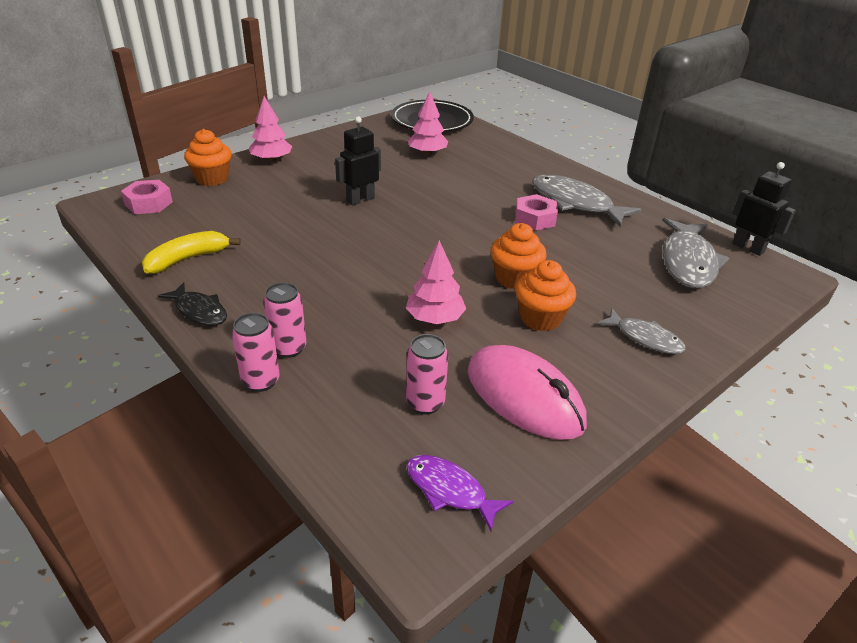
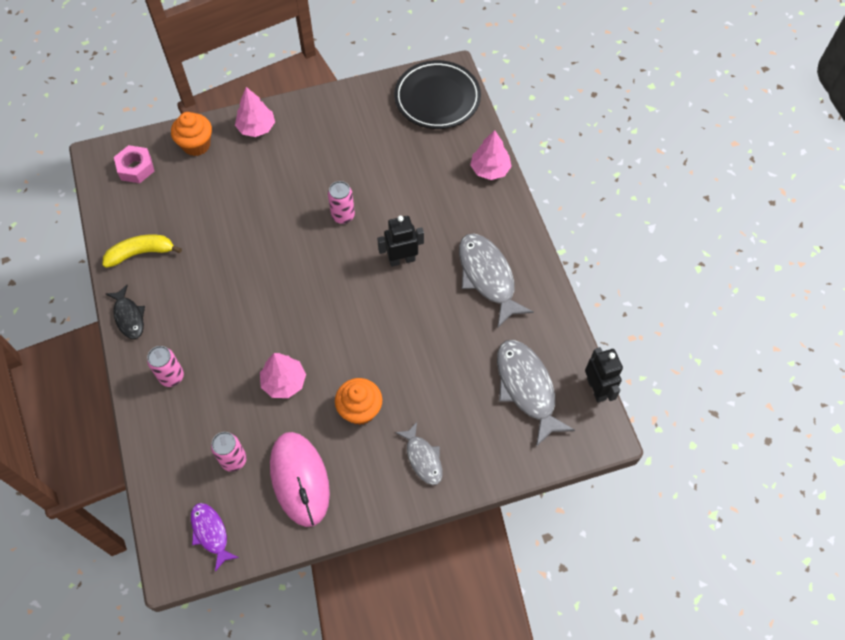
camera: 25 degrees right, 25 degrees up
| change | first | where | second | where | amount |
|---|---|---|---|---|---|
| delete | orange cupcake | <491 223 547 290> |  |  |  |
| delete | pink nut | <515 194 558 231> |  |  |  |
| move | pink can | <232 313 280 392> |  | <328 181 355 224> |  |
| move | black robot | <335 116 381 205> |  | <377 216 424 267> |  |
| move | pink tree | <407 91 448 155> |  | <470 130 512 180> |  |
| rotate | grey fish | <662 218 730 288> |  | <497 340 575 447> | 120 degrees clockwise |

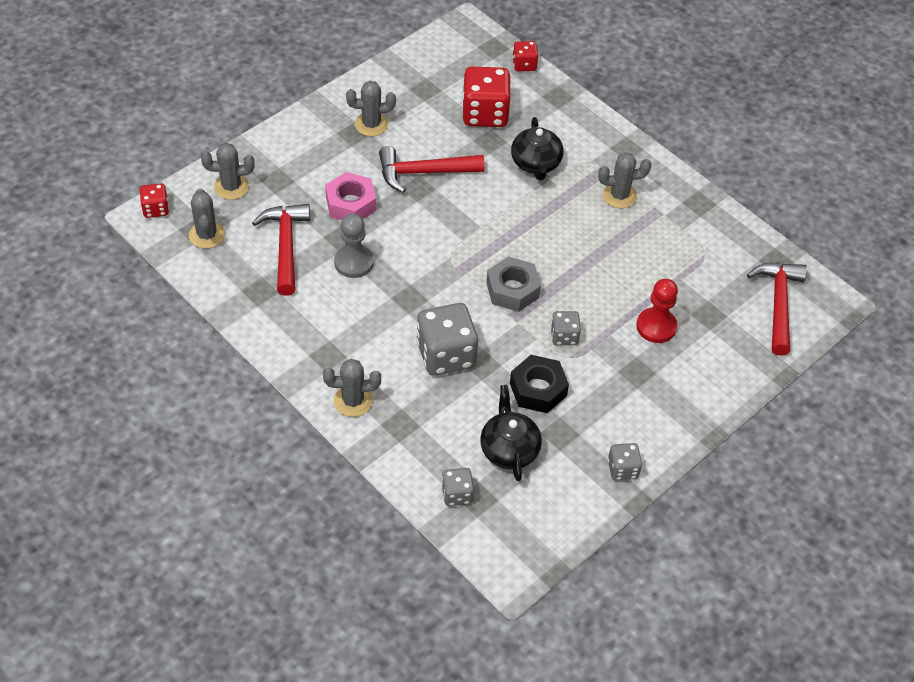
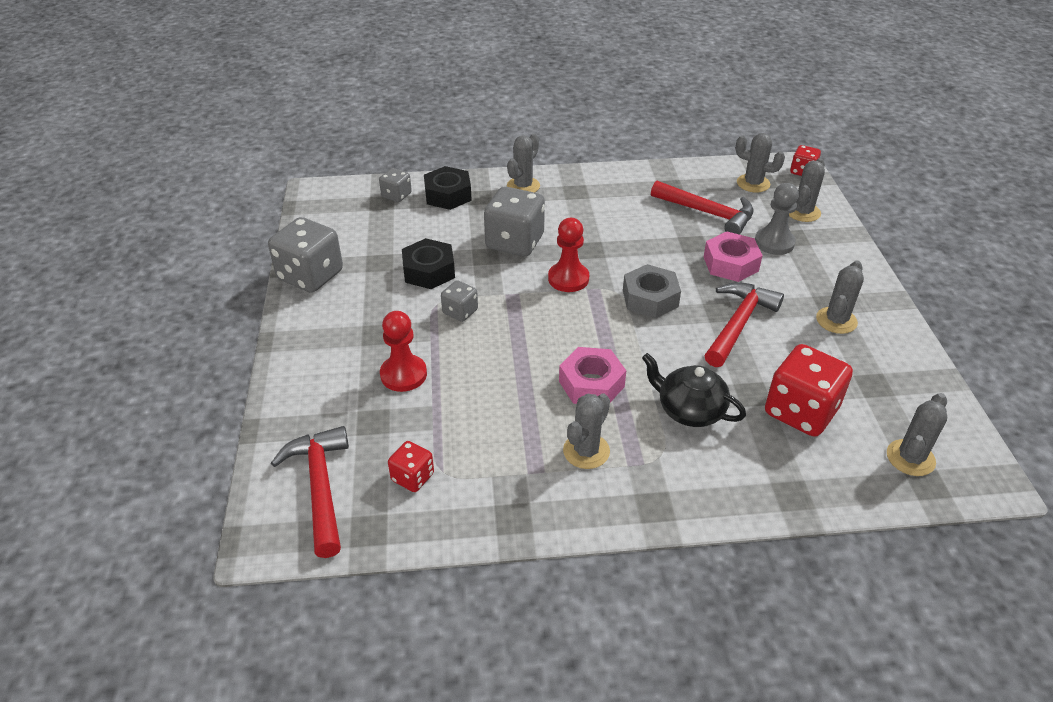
camera: 130 degrees right, 10 degrees down
| change | first | where | second | where | amount |
|---|---|---|---|---|---|
| delete | black teapot | <480 385 542 481> |  |  |  |
| insert |  |  | black nut | <424 166 472 210> |  |
| insert |  |  | red pawn | <548 218 589 292> |  |
| insert |  |  | pink nut | <559 347 626 404> |  |
| insert |  |  | grey cactus | <887 393 947 476> |  |
| move | grey pawn | <334 213 374 278> |  | <755 183 799 255> |  |
| move | grey nut | <486 257 541 312> |  | <623 264 681 318> |  |
| move | red dice | <512 41 538 71> |  | <388 441 434 492> |  |
| rotate | red hammer | <747 262 807 356> |  | <271 426 349 558> | 150 degrees counterclockwise |
| resize | grey dice | <608 443 642 480> |  | <268 217 343 293> | x1.92 |

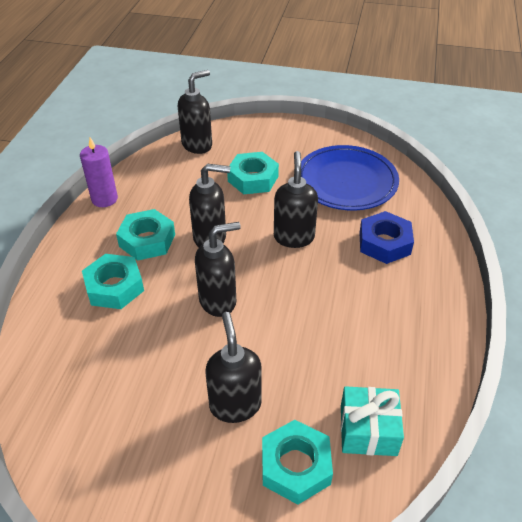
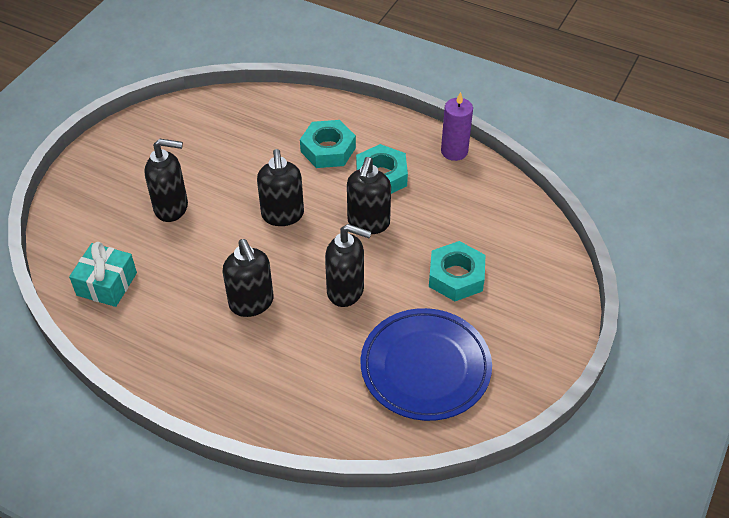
camera: 105 degrees right, 5 degrees up
| change | first | where | second | where | amount |
|---|---|---|---|---|---|
| delete | turquoise nut | <262 420 333 505> |  |  |  |
| delete | blue nut | <359 211 414 264> |  |  |  |
| move | black soap dispenser | <178 70 212 154> |  | <223 239 274 317> |  |

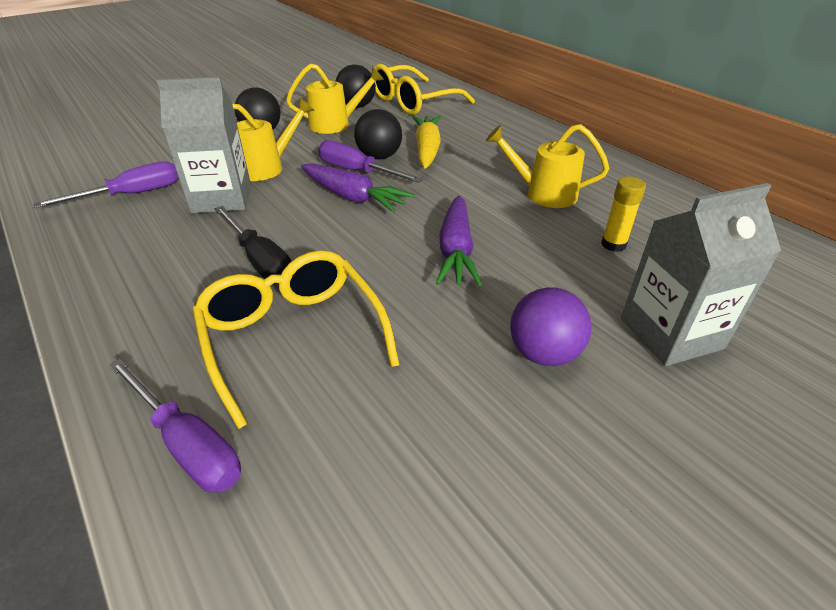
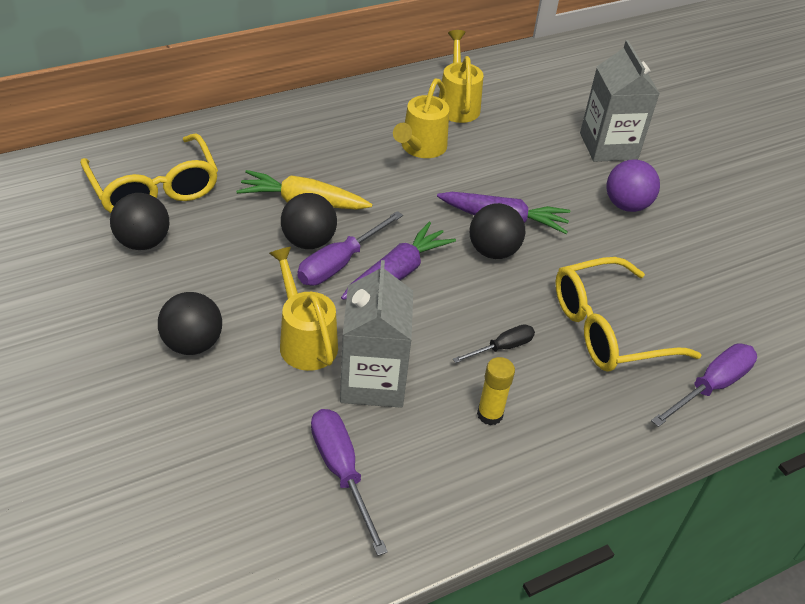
camera: 85 degrees left, 5 degrees up
| change | first | where | second | where | amount |
|---|---|---|---|---|---|
| insert |  |  | black ball | <469 203 525 259> |  |
| move | yellow watering can | <286 63 384 134> |  | <438 30 483 123> |  |
| move | yellow glue stick | <601 176 646 252> |  | <477 357 515 425> |  |
| resize | black screwdriver | <215 206 292 279> |  | <453 324 535 363> | x0.62 |

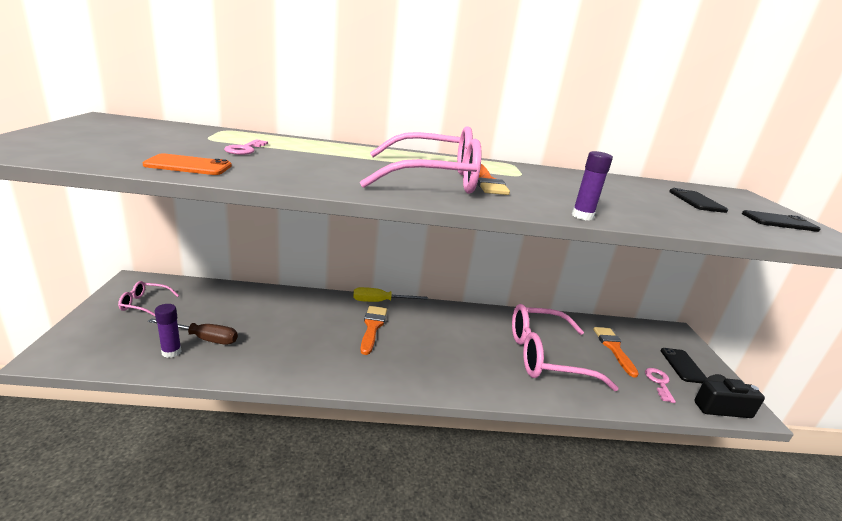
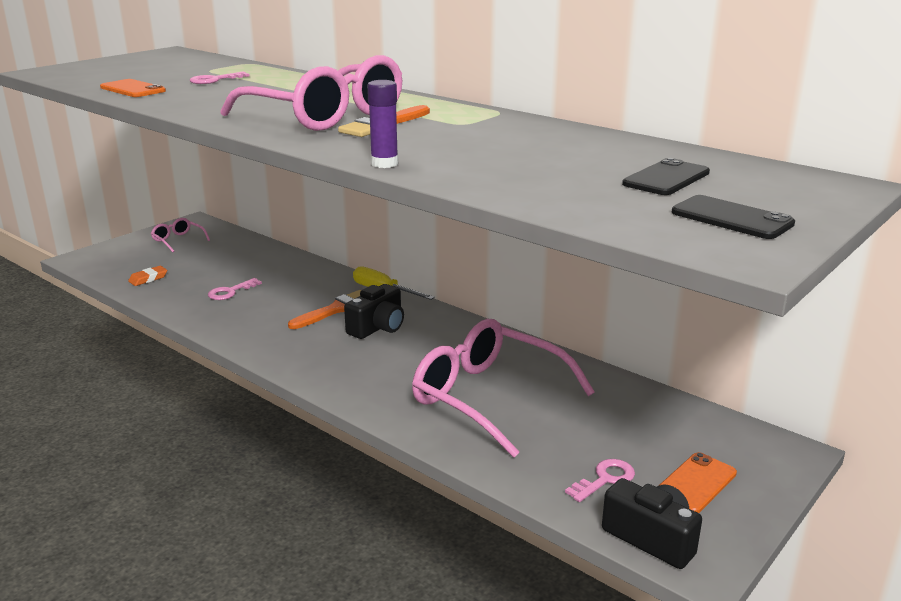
camera: 45 degrees right, 0 degrees up
| change | first | where | second | where | amount |
|---|---|---|---|---|---|
| delete | brown screwdriver | <148 318 238 345> |  |  |  |
| delete | orange brush | <593 327 639 378> |  |  |  |
| insert |  |  | pink key | <208 278 262 300> |  |
| insert |  |  | black camera | <344 284 404 339> |  |
| replace | purple glue stick | <155 304 181 358> | orange eraser | <128 266 167 286> |  |
| recolor | black phone | <661 348 707 384> | orange phone | <658 452 737 513> |  |

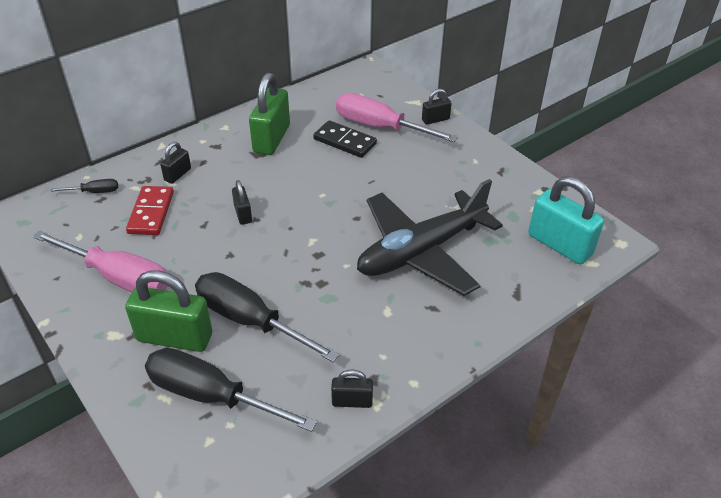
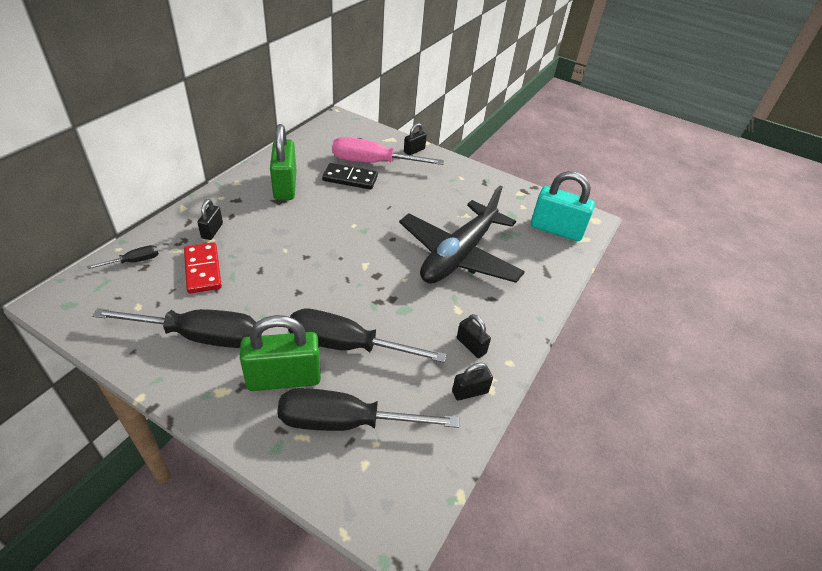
camera: 25 degrees left, 0 degrees up
| change | first | where | second | where | amount |
|---|---|---|---|---|---|
| move | black padlock | <232 180 252 225> |  | <457 314 491 358> |  |
| recolor | pink screwdriver | <33 230 168 292> | black screwdriver | <92 308 256 348> |  |

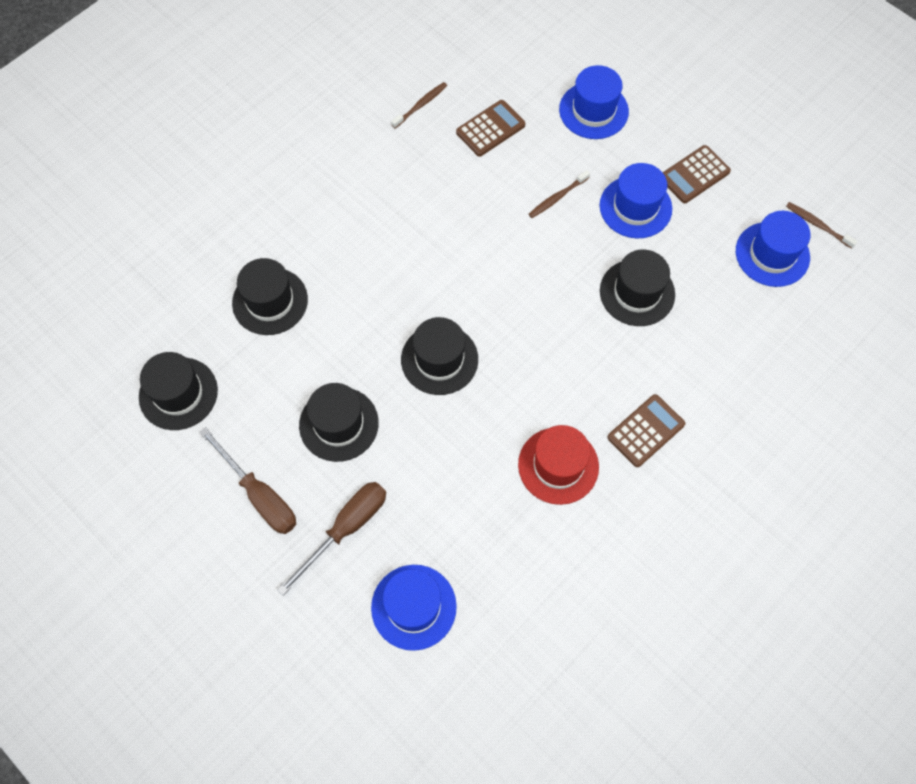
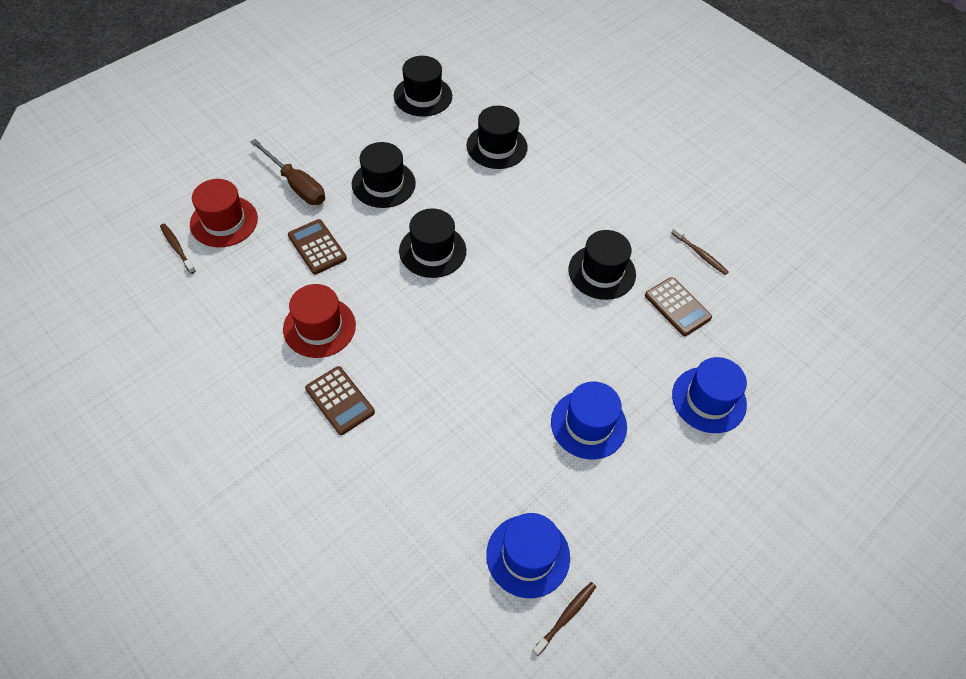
camera: 90 degrees right, 10 degrees down
| change | first | where | second | where | amount |
|---|---|---|---|---|---|
| delete | brown screwdriver | <199 427 296 534> |  |  |  |
| move | brown toothbrush | <529 170 590 218> |  | <160 223 196 274> |  |
| move | black hat | <600 249 675 326> |  | <568 230 636 300> |  |
| move | brown calculator | <663 145 731 203> |  | <288 219 347 274> |  |
| recolor | blue hat | <371 565 457 651> | red hat | <190 179 258 247> |  |

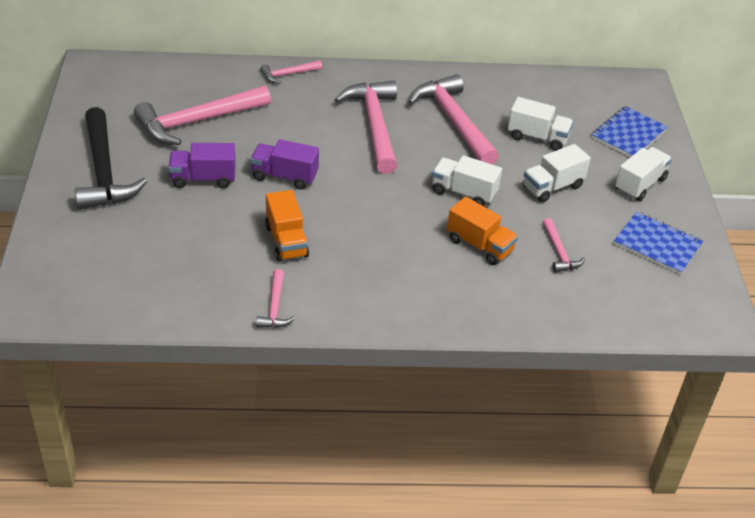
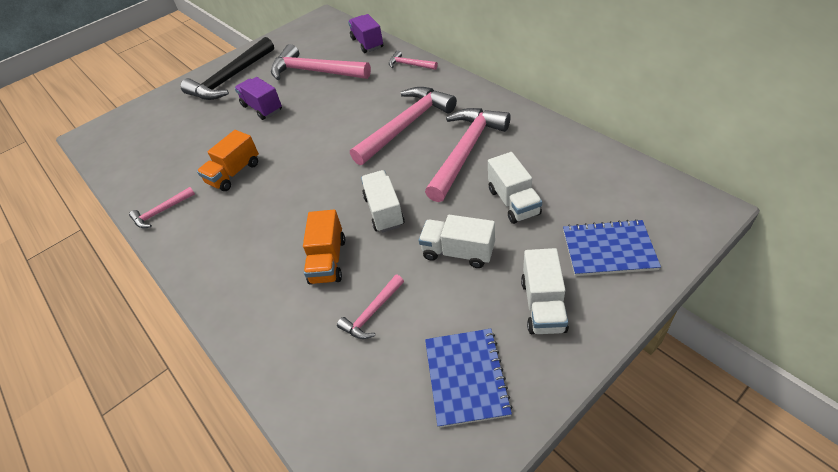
camera: 60 degrees right, 5 degrees up
| change | first | where | second | where | amount |
|---|---|---|---|---|---|
| move | purple truck | <250 139 319 190> |  | <348 14 383 53> |  |
| rotate | white truck | <615 147 672 201> |  | <521 248 569 334> | 90 degrees clockwise |

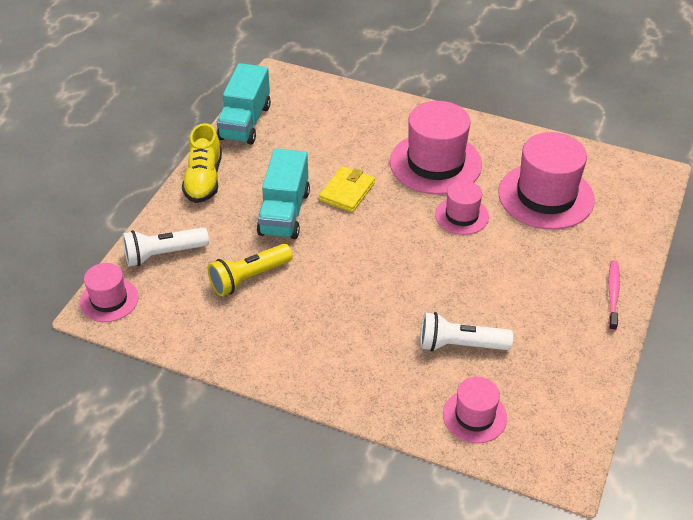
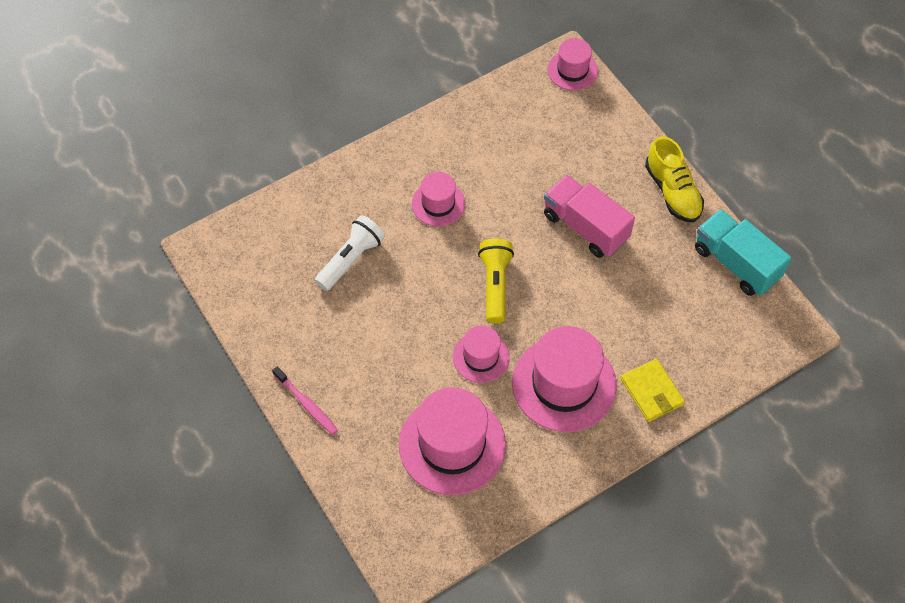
camera: 125 degrees right, 15 degrees up
| change | first | where | second | where | amount |
|---|---|---|---|---|---|
| delete | white flashlight | <122 227 209 266> |  |  |  |
| move | yellow flashlight | <207 244 293 296> |  | <478 238 514 324> |  |
| move | yellow wallet | <319 166 375 212> |  | <621 359 685 422> |  |
| move | pink hat | <443 377 507 443> |  | <412 172 465 227> |  |
| recolor | turquoise truck | <257 149 310 239> | pink truck | <544 175 635 258> |  |
| rotate | yellow shoe | <182 123 222 203> |  | <645 136 704 222> | 150 degrees counterclockwise |

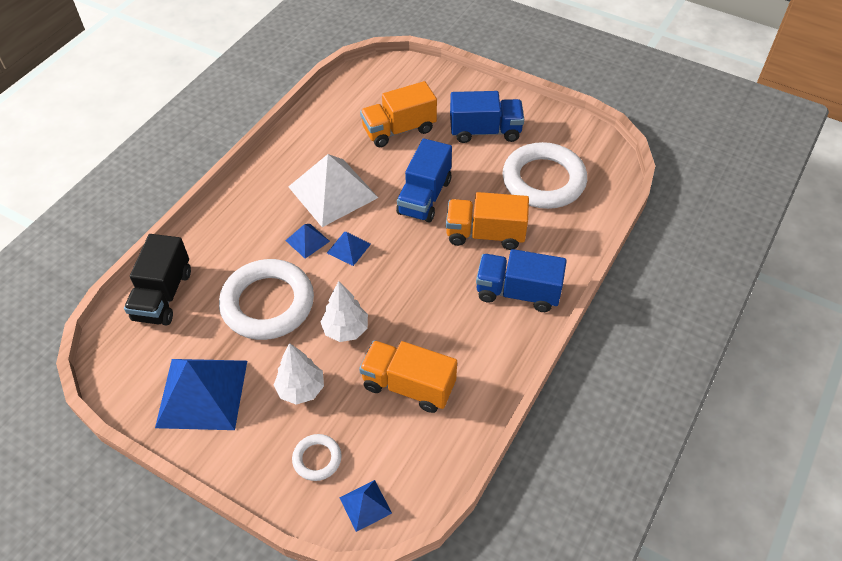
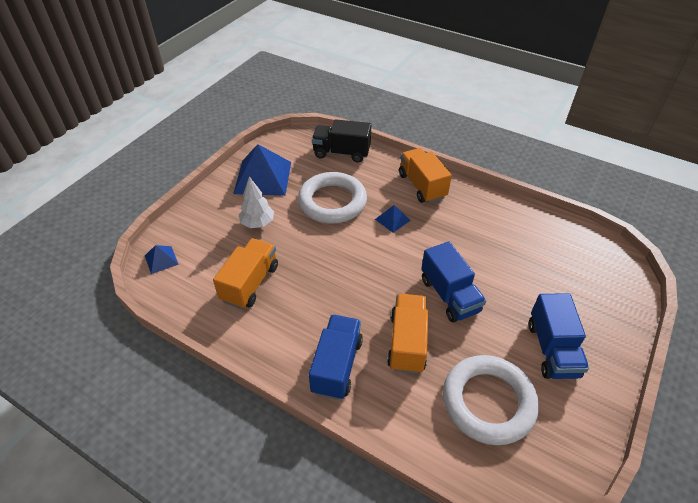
camera: 90 degrees right, 5 degrees down
| change | first | where | second | where | amount |
|---|---|---|---|---|---|
| delete | white pyramid | <288 154 378 227> |  |  |  |
| delete | white ring | <292 434 342 481> |  |  |  |
| delete | white tree | <321 281 368 342> |  |  |  |
| delete | blue pyramid | <327 232 371 266> |  |  |  |
| move | orange truck | <360 81 437 147> |  | <399 148 452 203> |  |
| rotate | blue truck | <396 138 452 223> |  | <421 241 486 322> | 135 degrees counterclockwise |

